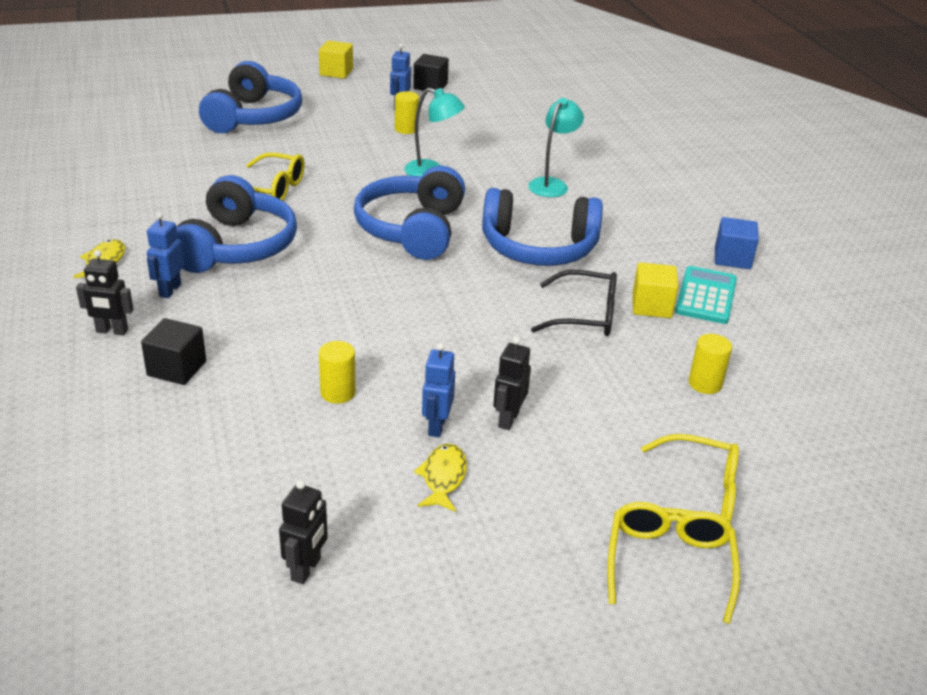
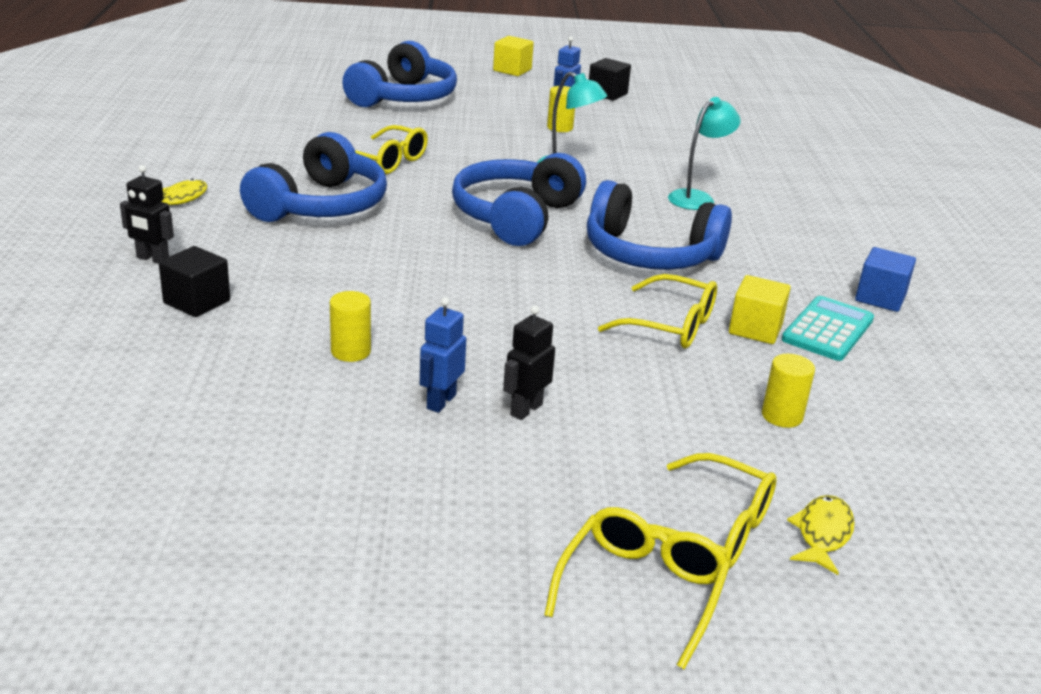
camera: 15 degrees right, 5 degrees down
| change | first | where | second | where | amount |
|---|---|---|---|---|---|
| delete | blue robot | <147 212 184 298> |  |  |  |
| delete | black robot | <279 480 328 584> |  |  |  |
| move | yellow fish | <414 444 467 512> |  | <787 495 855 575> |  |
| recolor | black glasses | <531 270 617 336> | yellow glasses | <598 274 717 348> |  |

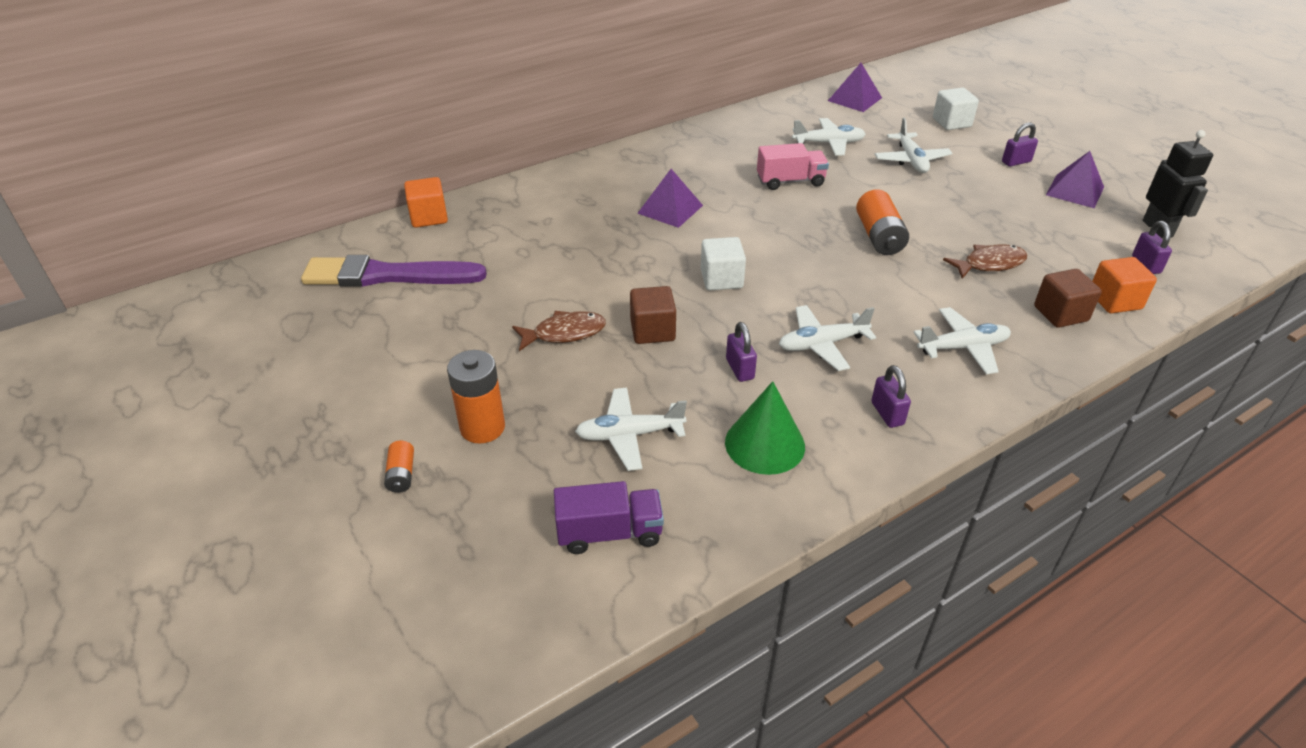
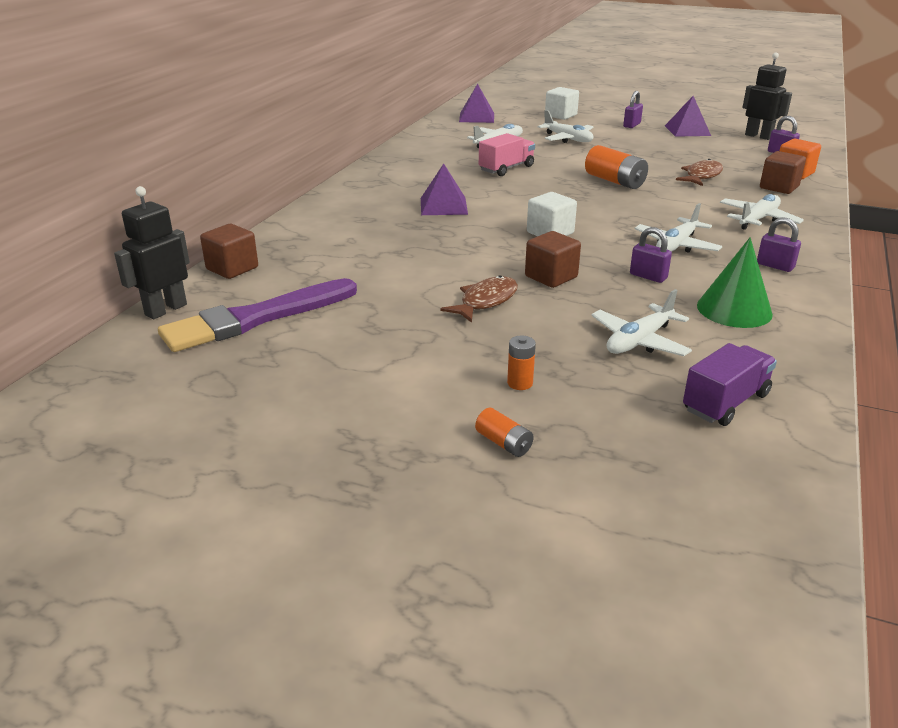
camera: 35 degrees left, 10 degrees down
| change | first | where | second | where | amount |
|---|---|---|---|---|---|
| insert |  |  | black robot | <114 186 190 319> |  |
| recolor | orange cube | <404 177 448 228> | brown cube | <200 224 258 279> |  |
| resize | orange battery | <447 350 505 444> |  | <507 335 536 390> | x0.53 |

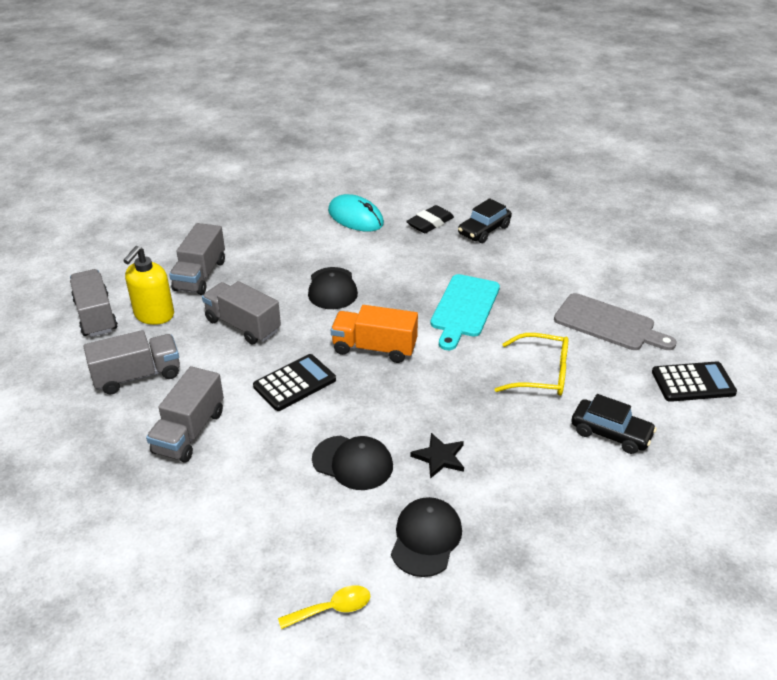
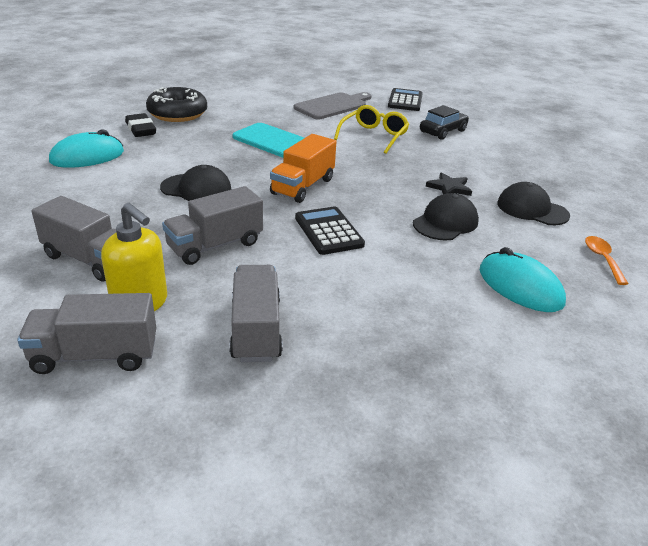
camera: 75 degrees left, 5 degrees down
| change | first | where | second | where | amount |
|---|---|---|---|---|---|
| delete | grey truck | <146 366 224 463> |  |  |  |
| insert |  |  | turquoise mouse | <480 247 566 312> |  |
| replace | black car | <458 198 512 243> | black donut | <146 87 207 122> |  |
| recolor | yellow spoon | <278 585 370 629> | orange spoon | <585 236 629 285> |  |

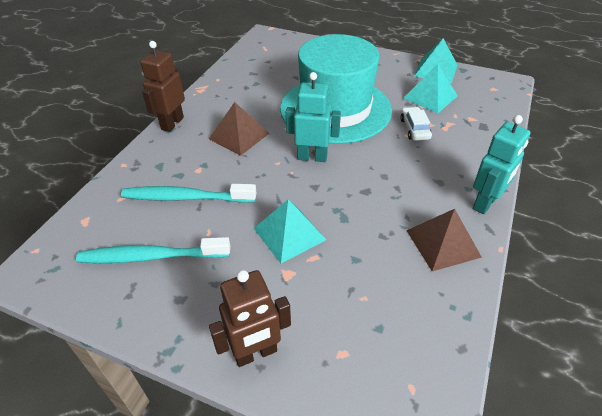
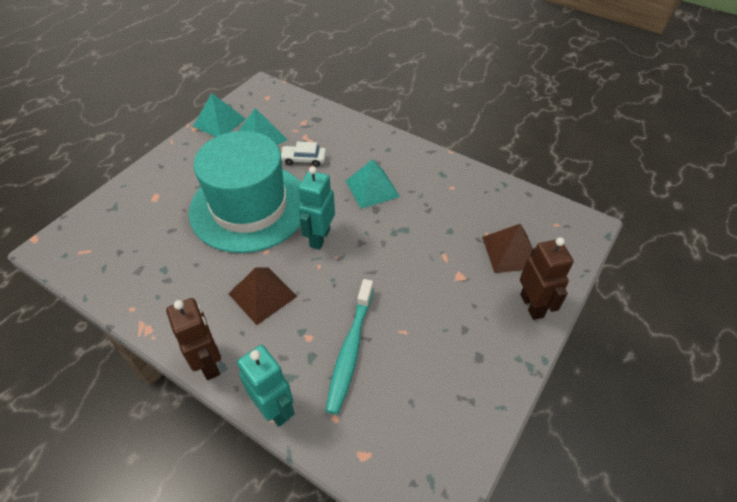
camera: 80 degrees left, 5 degrees up
| change | first | where | second | where | amount |
|---|---|---|---|---|---|
| delete | turquoise toothbrush | <76 237 230 263> |  |  |  |
| move | turquoise pyramid | <254 199 326 263> |  | <346 159 400 209> |  |
| move | brown pyramid | <406 209 482 271> |  | <482 224 533 273> |  |
| move | turquoise robot | <473 115 530 214> |  | <237 345 295 427> |  |
| rotate | brown robot | <141 41 185 132> |  | <166 298 221 380> | 150 degrees counterclockwise |

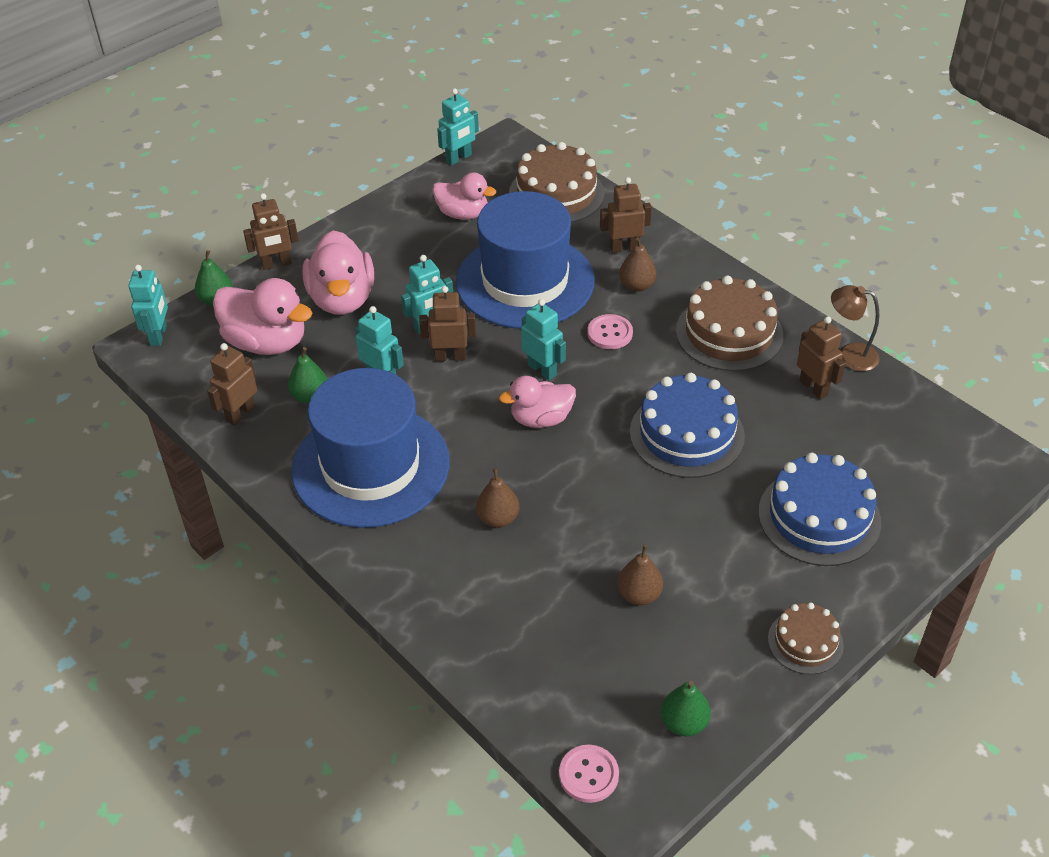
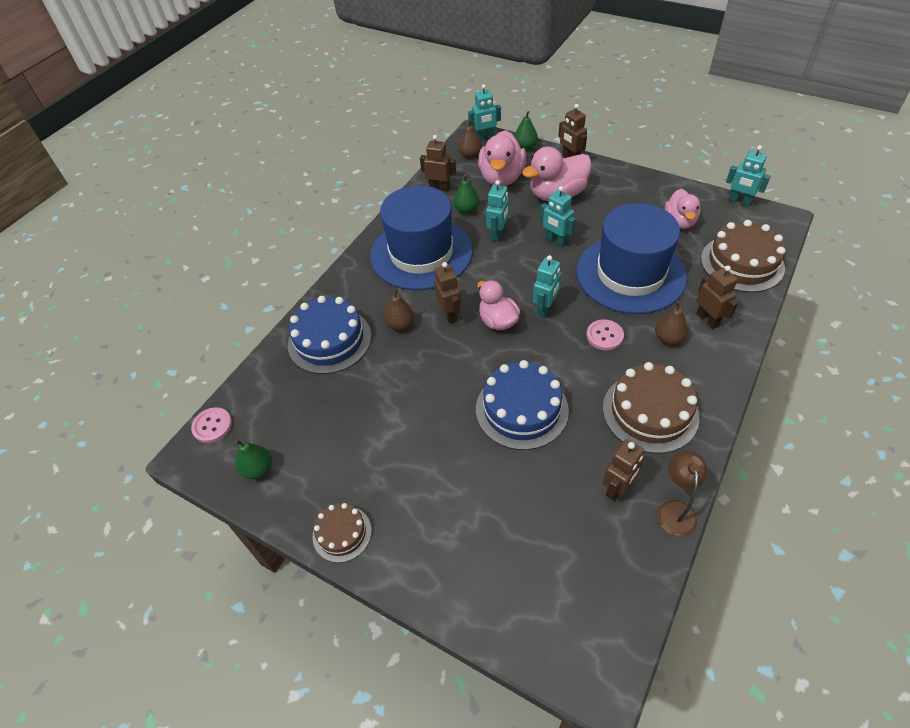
camera: 75 degrees right, 5 degrees up
| change | first | where | second | where | amount |
|---|---|---|---|---|---|
| move | brown robot | <419 286 476 361> |  | <434 262 461 324> |  |
| move | brown pear | <617 545 663 605> |  | <458 119 482 159> |  |
| move | blue cake | <758 453 881 566> |  | <288 296 371 374> |  |

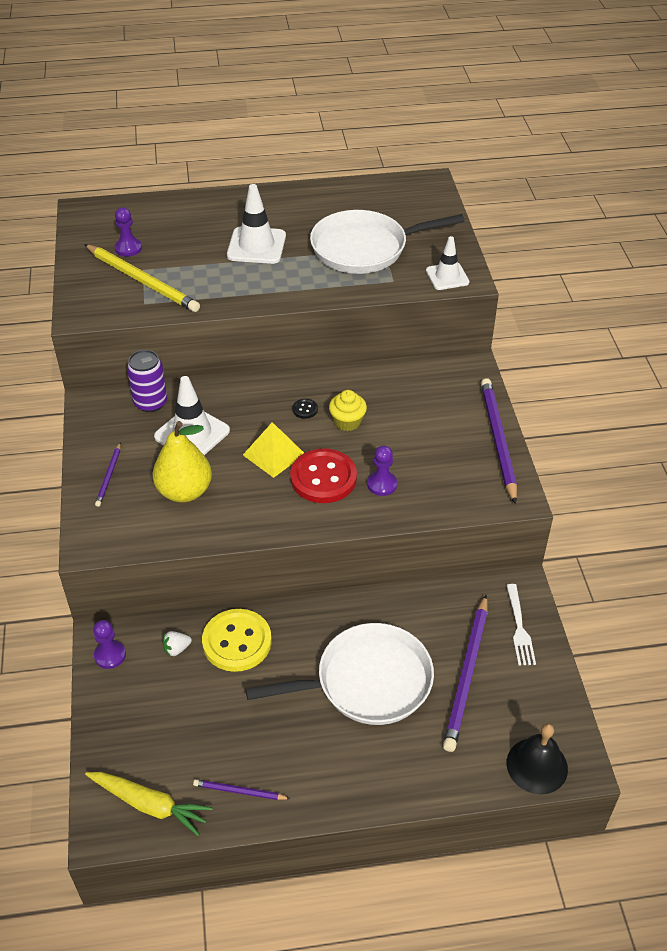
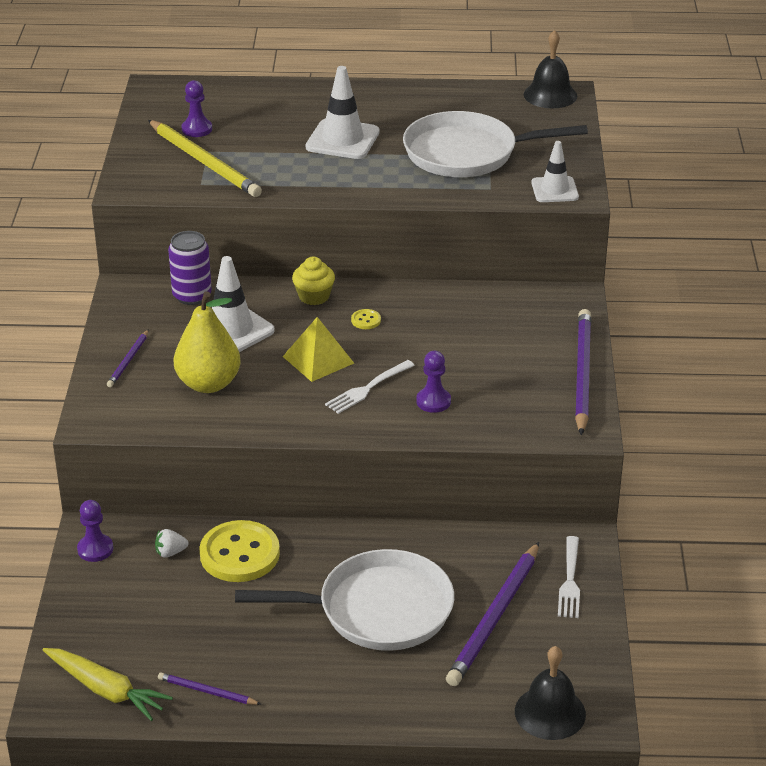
camera: 10 degrees right, 10 degrees down
| change | first | where | second | where | amount |
|---|---|---|---|---|---|
| insert |  |  | black bell | <524 30 577 108> |  |
| move | yellow cupcake | <329 390 367 431> |  | <292 257 335 305> |  |
| replace | red button | <290 448 357 503> | white fork | <325 360 415 414> |  |
| recolor | black button | <293 399 318 419> | yellow button | <351 309 381 329> |  |

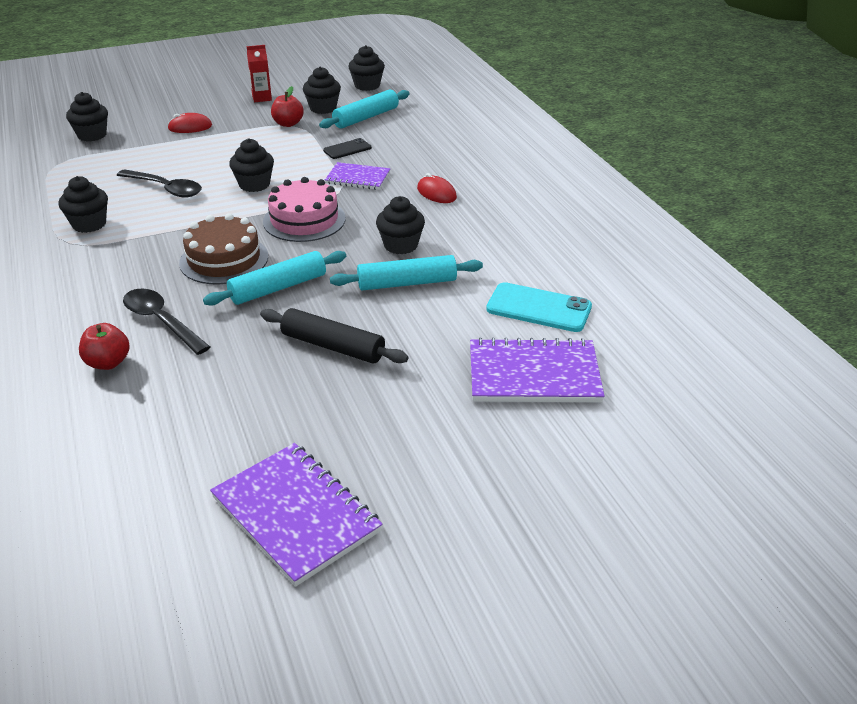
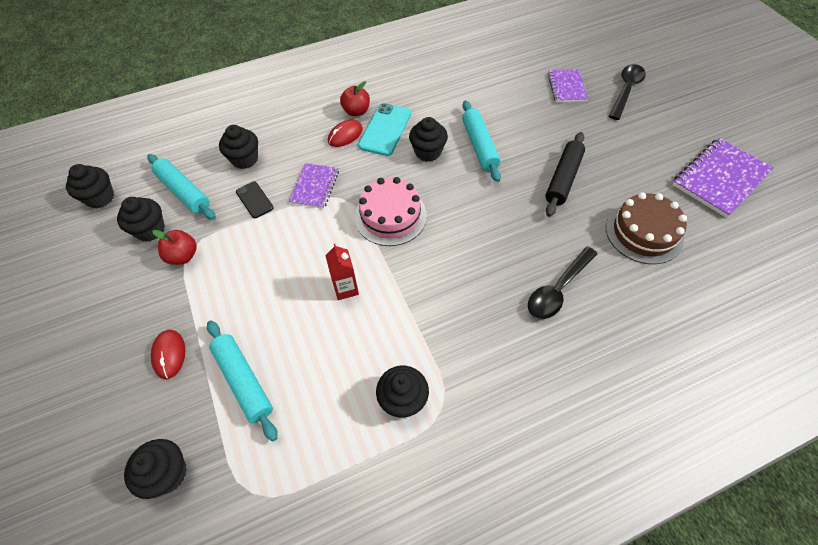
camera: 90 degrees left, 20 degrees up
| change | first | where | second | where | amount |
|---|---|---|---|---|---|
| move | red apple | <79 323 130 370> |  | <340 81 370 116> |  |
| move | black spoon | <117 169 202 198> |  | <609 64 646 120> |  |
| move | brown cake | <179 213 268 284> |  | <606 192 687 264> |  |
| move | turquoise rolling pin | <203 251 346 306> |  | <207 320 278 441> |  |
| move | black cupcake | <229 138 274 192> |  | <219 125 258 169> |  |
| move | red carton | <247 45 272 102> |  | <325 244 359 300> |  |
| move | turquoise phone | <486 282 592 332> |  | <358 103 411 156> |  |
| resize | purple notebook | <470 337 605 402> |  | <548 69 588 102> | x0.61 |

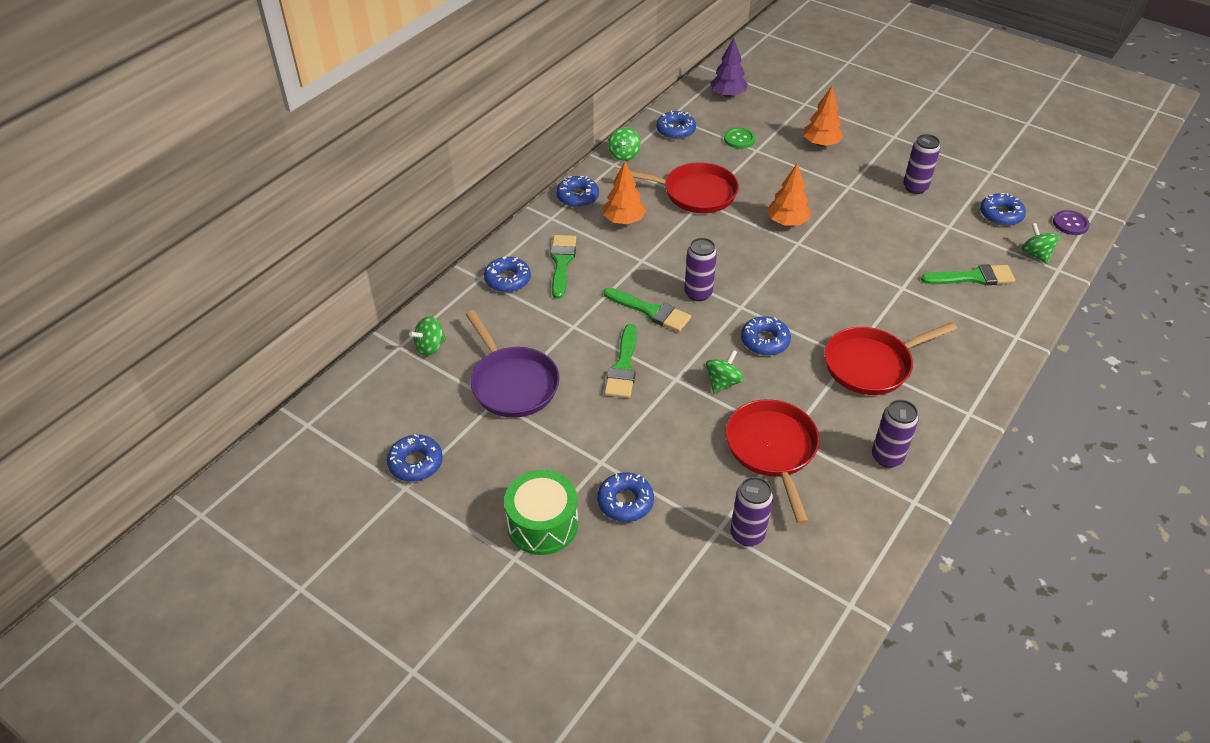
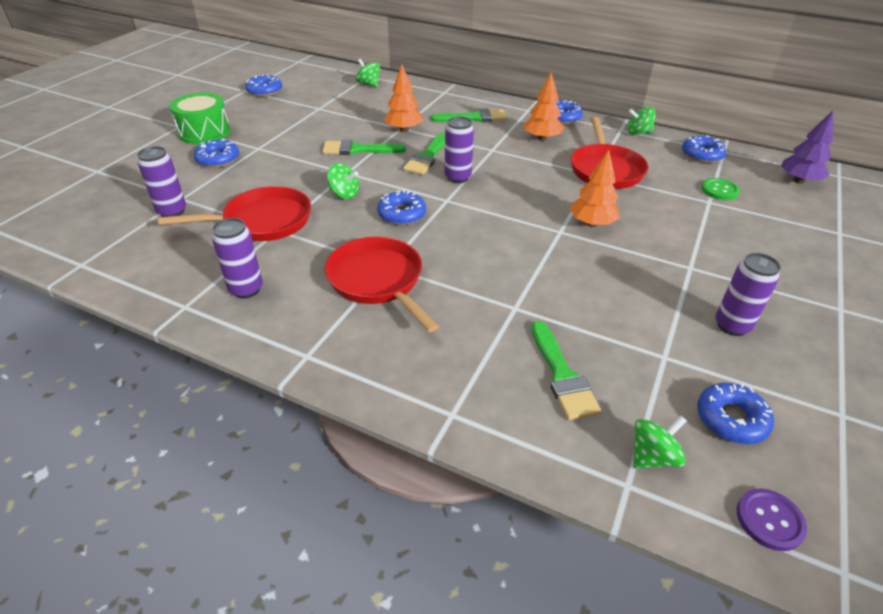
camera: 80 degrees right, 5 degrees down
| change | first | where | second | where | amount |
|---|---|---|---|---|---|
| delete | purple pan | <466 310 560 418> |  |  |  |
| delete | blue donut | <484 256 531 292> |  |  |  |
| move | orange tree | <803 86 843 147> |  | <384 64 423 132> |  |

